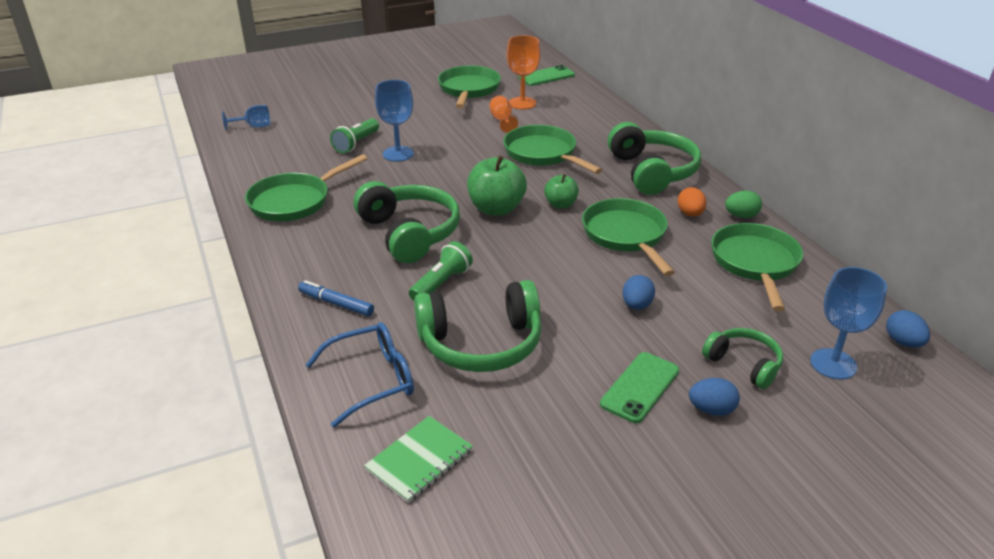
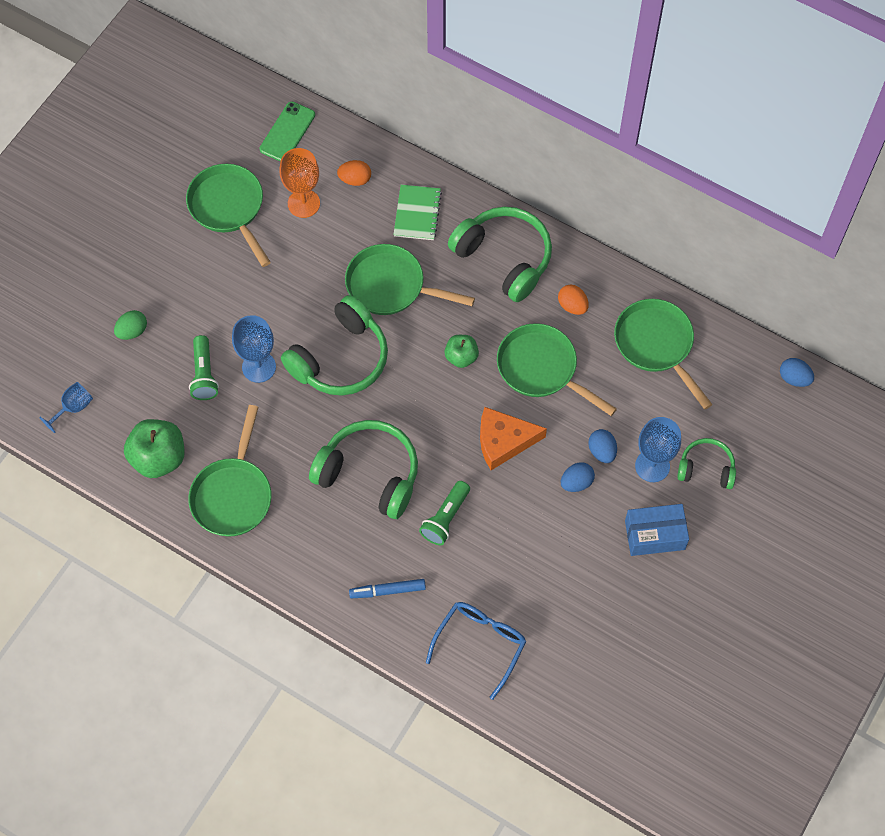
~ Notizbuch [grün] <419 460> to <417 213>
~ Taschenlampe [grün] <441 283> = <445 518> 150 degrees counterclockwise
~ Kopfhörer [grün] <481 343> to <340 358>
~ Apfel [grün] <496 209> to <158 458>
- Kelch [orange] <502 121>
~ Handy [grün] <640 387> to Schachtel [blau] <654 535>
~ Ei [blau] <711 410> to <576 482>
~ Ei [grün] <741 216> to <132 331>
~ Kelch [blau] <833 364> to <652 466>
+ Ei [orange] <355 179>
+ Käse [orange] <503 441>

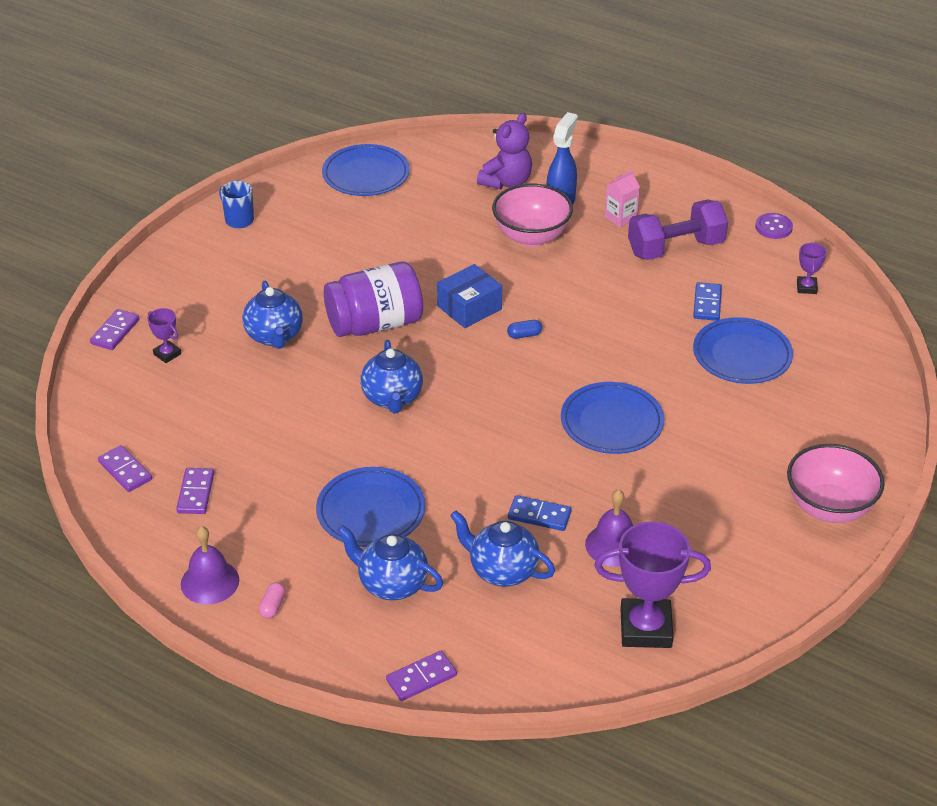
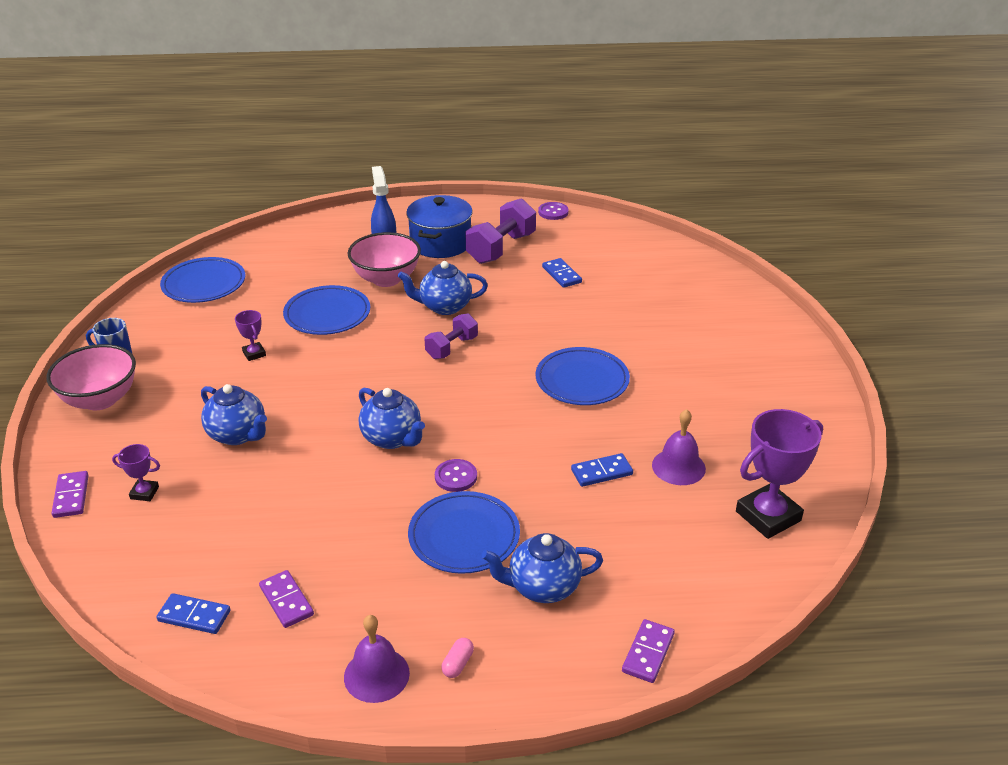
~ Dominostein [lila] <125 471> to Dominostein [blau] <194 616>
~ Kapsel [rosa] <273 606> = <458 664> 45 degrees clockwise
- Einmachglas [lila] <375 324>
- Schachtel [blau] <469 308>
~ Teekanne [blau] <502 570> to <444 307>
- Teddybär [lila] <506 182>
~ Kapsel [blau] <524 335> to Hantel [lila] <451 347>
~ Getränkekarton [rosa] <620 218> to Kochtopf [blau] <440 243>
~ Teller [blau] <742 355> to <327 314>
~ Schüssel [rosa] <829 507> to <100 399>
~ Pokal [lila] <806 287> to <254 354>
+ Knopf [lila] <456 477>

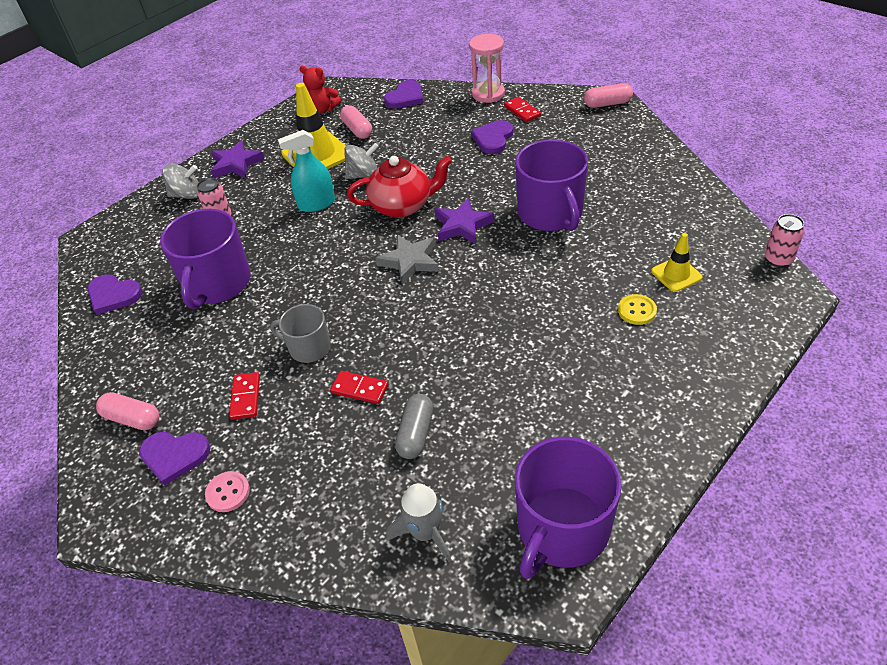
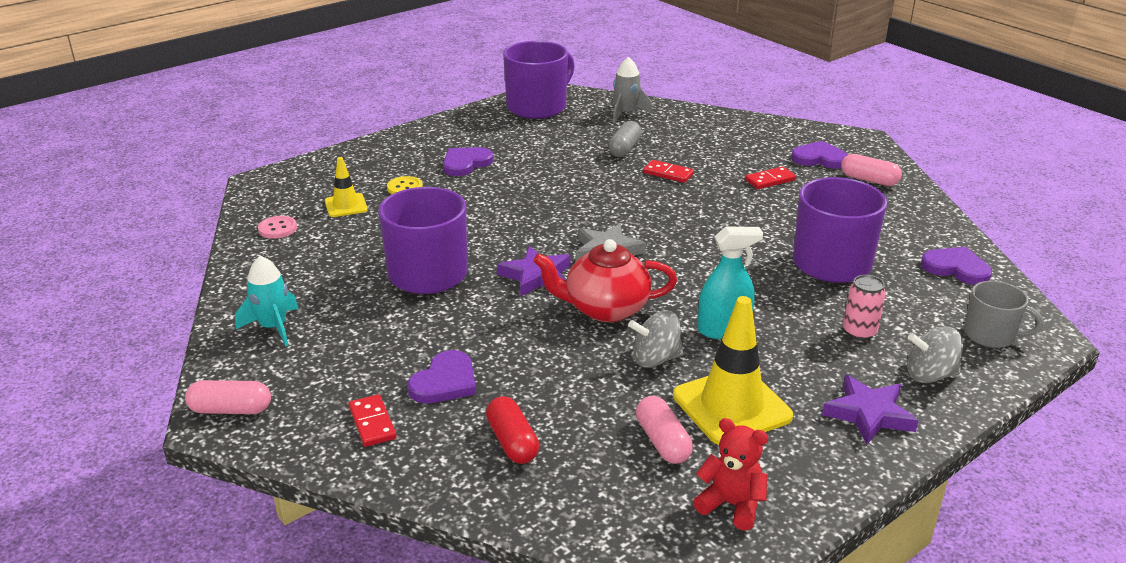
~ Knopf [rosa] <228 492> to <277 229>
~ Dominostein [rot] <245 397> = <770 180> 60 degrees clockwise
~ Tasse [grau] <308 347> to <991 335>
~ Herz [lila] <405 97> to <465 163>
- Sanduhr [rosa] <488 94>
- Dose [rosa] <778 259>
+ Rakete [türkis] <273 327>
+ Kapsel [rot] <512 442>

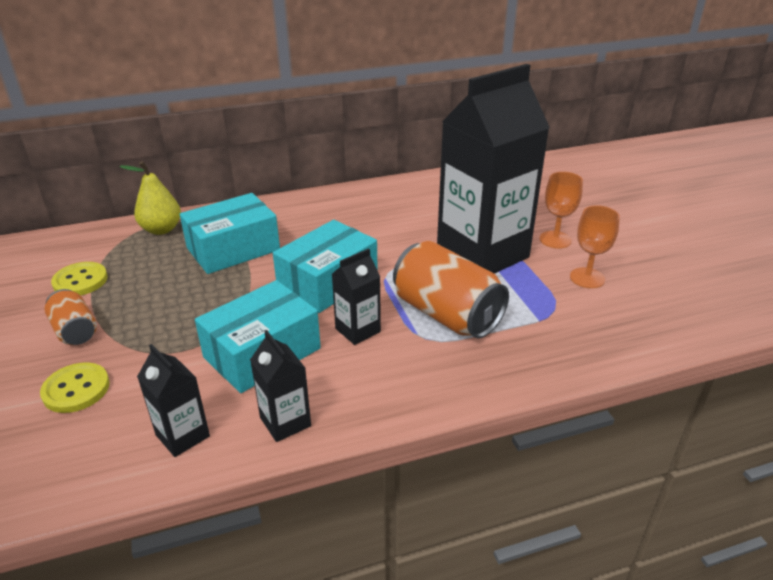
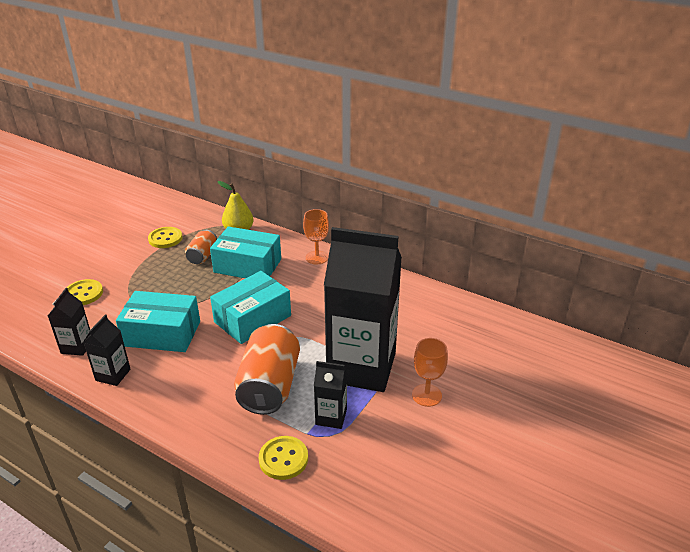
~ Dose [orange] <75 331> to <202 256>
~ Schachtel [türkis] <328 282> = <252 319> 45 degrees counterclockwise
~ Getränkekarton [schwarz] <358 330> to <331 417>
~ Kelch [orange] <587 278> to <317 257>
+ Knopf [gelb] <283 459>

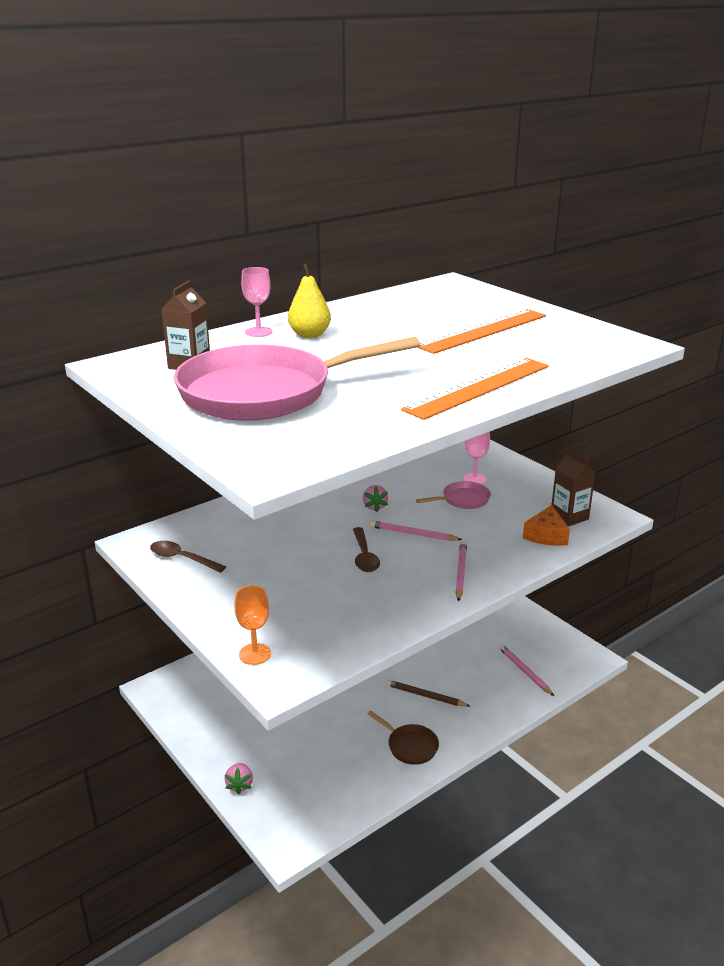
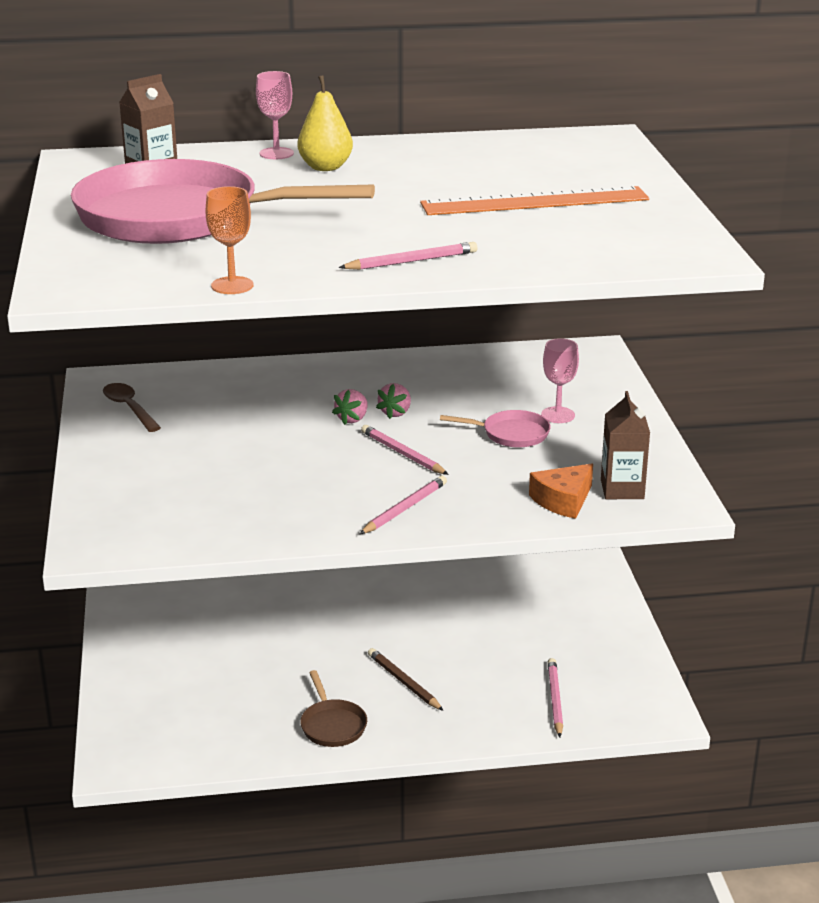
~ Erdbeere [rosa] <239 785> to <352 419>
~ Kelch [orange] <255 654> to <232 285>
- Löffel [braun] <364 556>
~ Lineal [orange] <478 387> to Bleistift [rosa] <411 261>

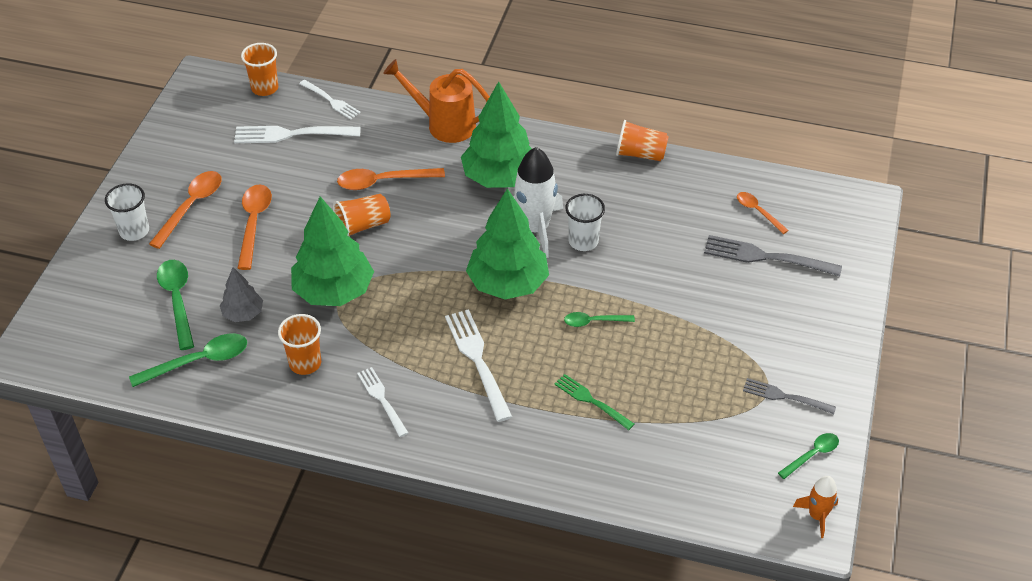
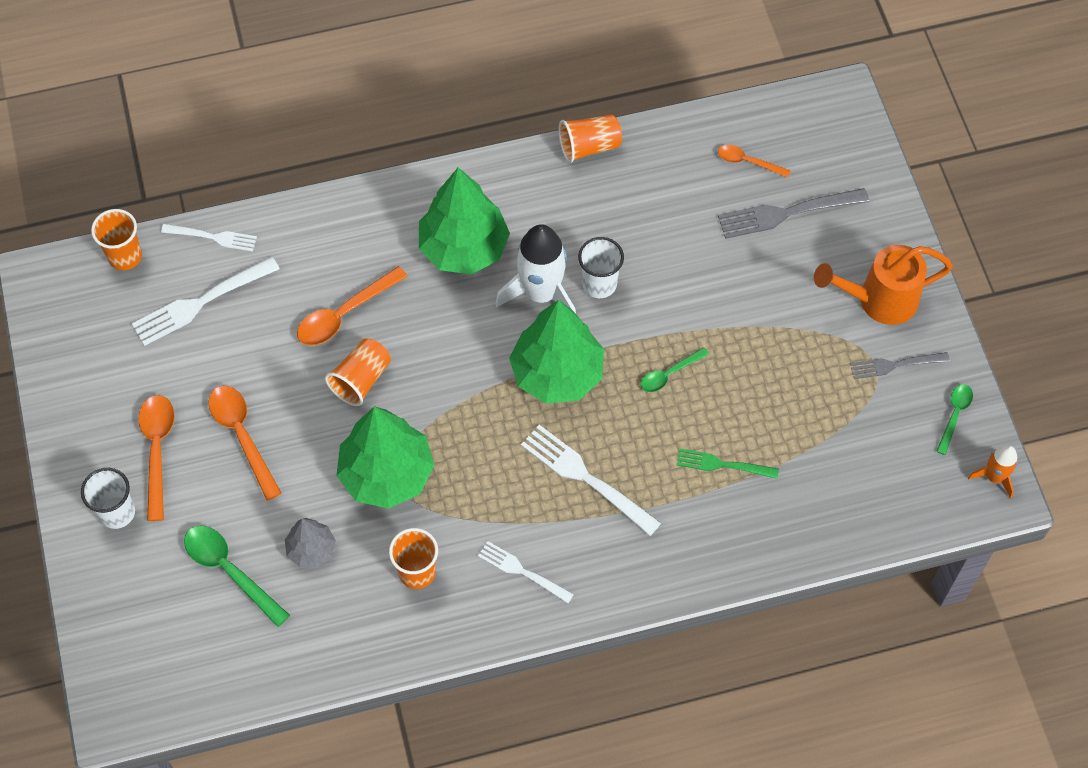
- Löffel [grün] <198 361>
~ Gießkanne [orange] <444 124> to <879 300>

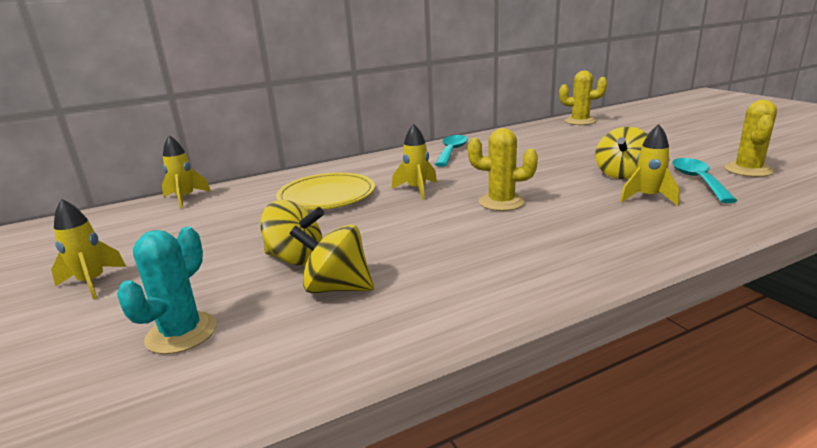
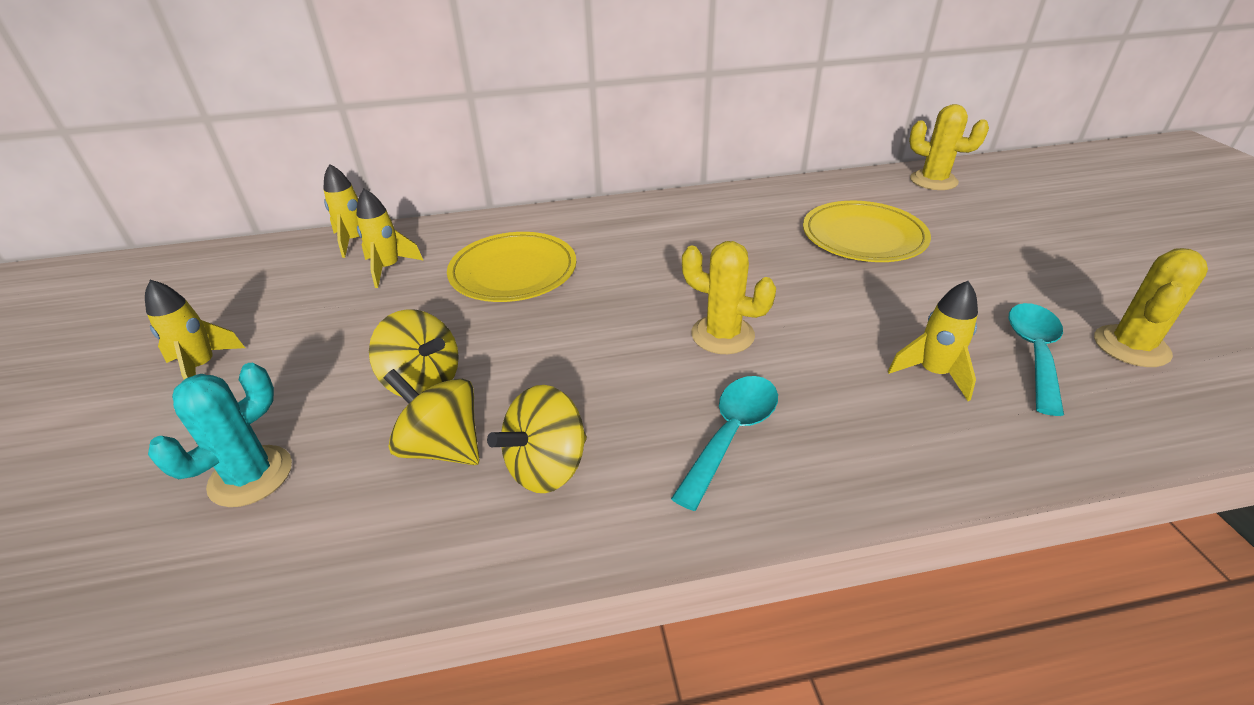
~ Rakete [gelb] <417 190> to <388 268>
~ Löffel [türkis] <451 151> to <732 434>
~ Kreisel [gelb] <621 174> to <547 467>
+ Teller [gelb] <863 237>

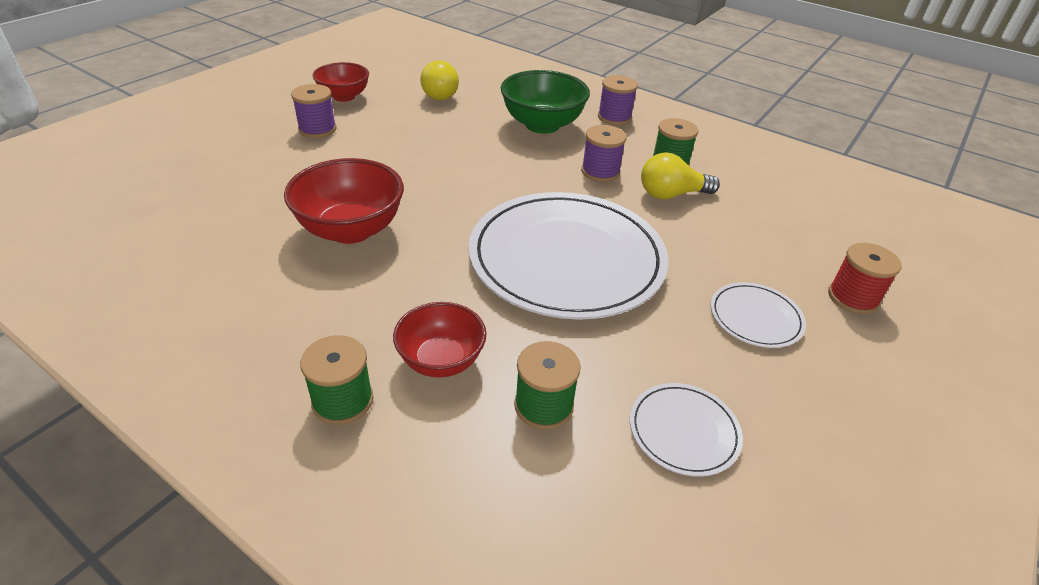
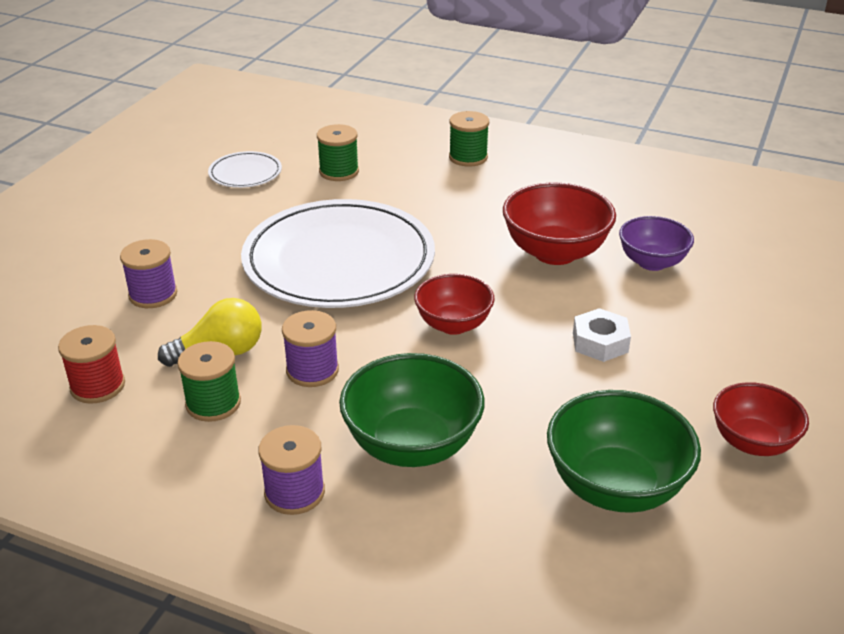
~ Garnrolle [lila] <317 129> to <153 294>
~ Schüssel [rot] <441 360> to <453 324>
~ Glühbirne [gelb] <438 94> to Schüssel [grün] <615 486>
- Teller [weiß] <755 318>
~ Garnrolle [rot] <852 298> to <98 386>
+ Sechskantmutter [weiß] <600 342>
+ Schüssel [lila] <652 262>

